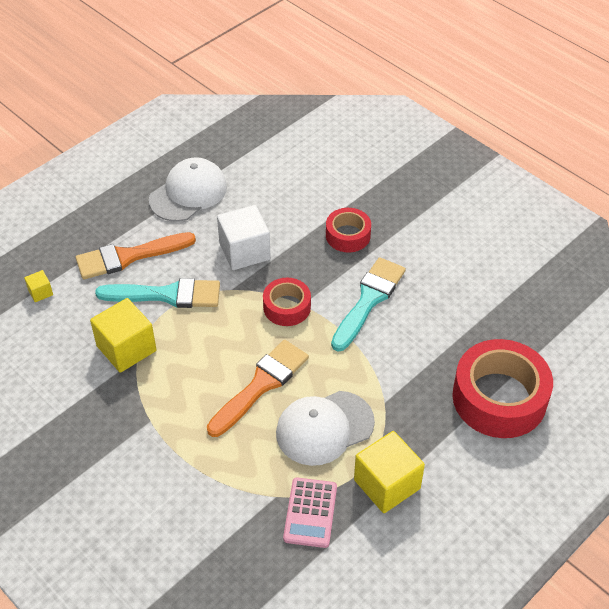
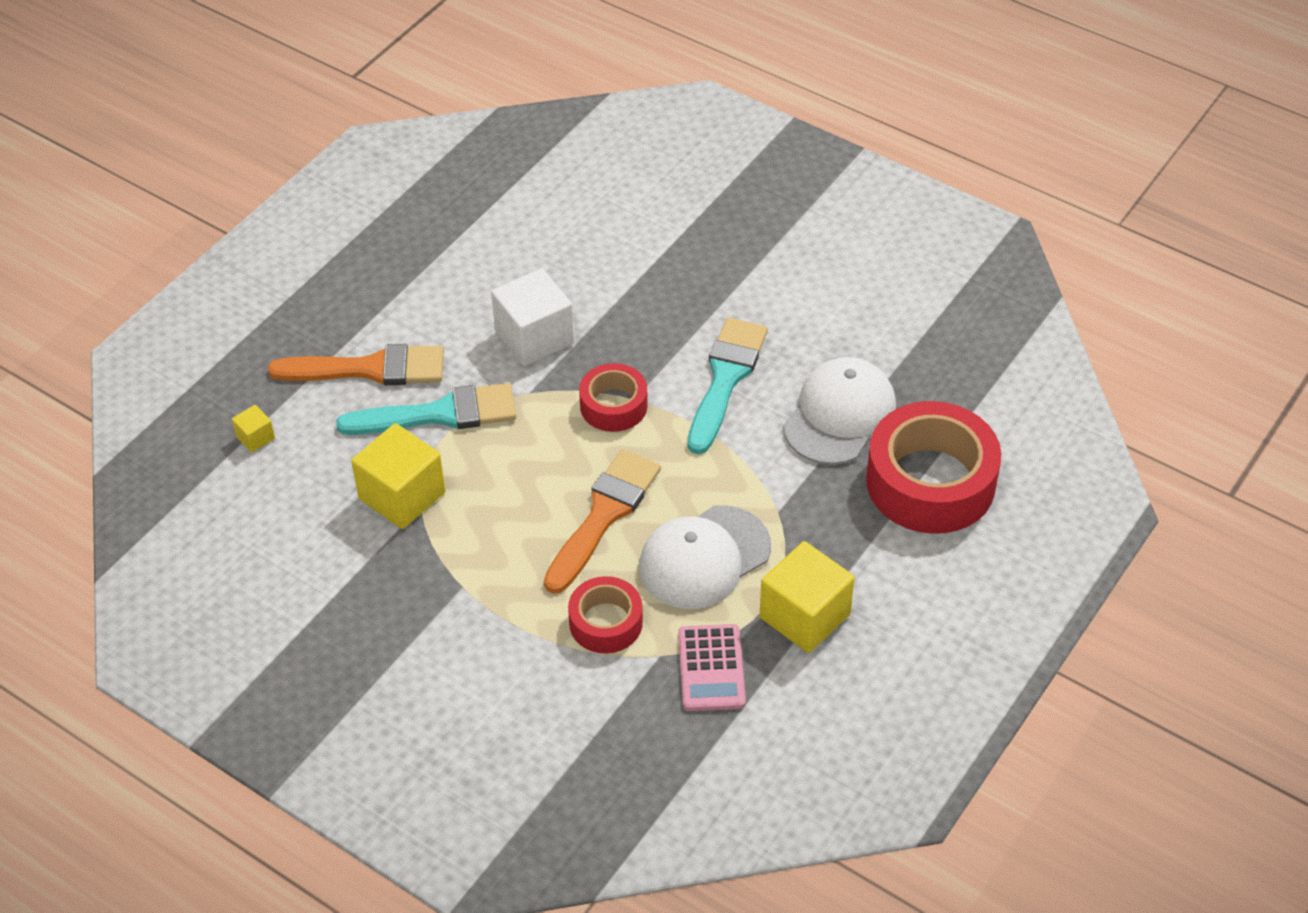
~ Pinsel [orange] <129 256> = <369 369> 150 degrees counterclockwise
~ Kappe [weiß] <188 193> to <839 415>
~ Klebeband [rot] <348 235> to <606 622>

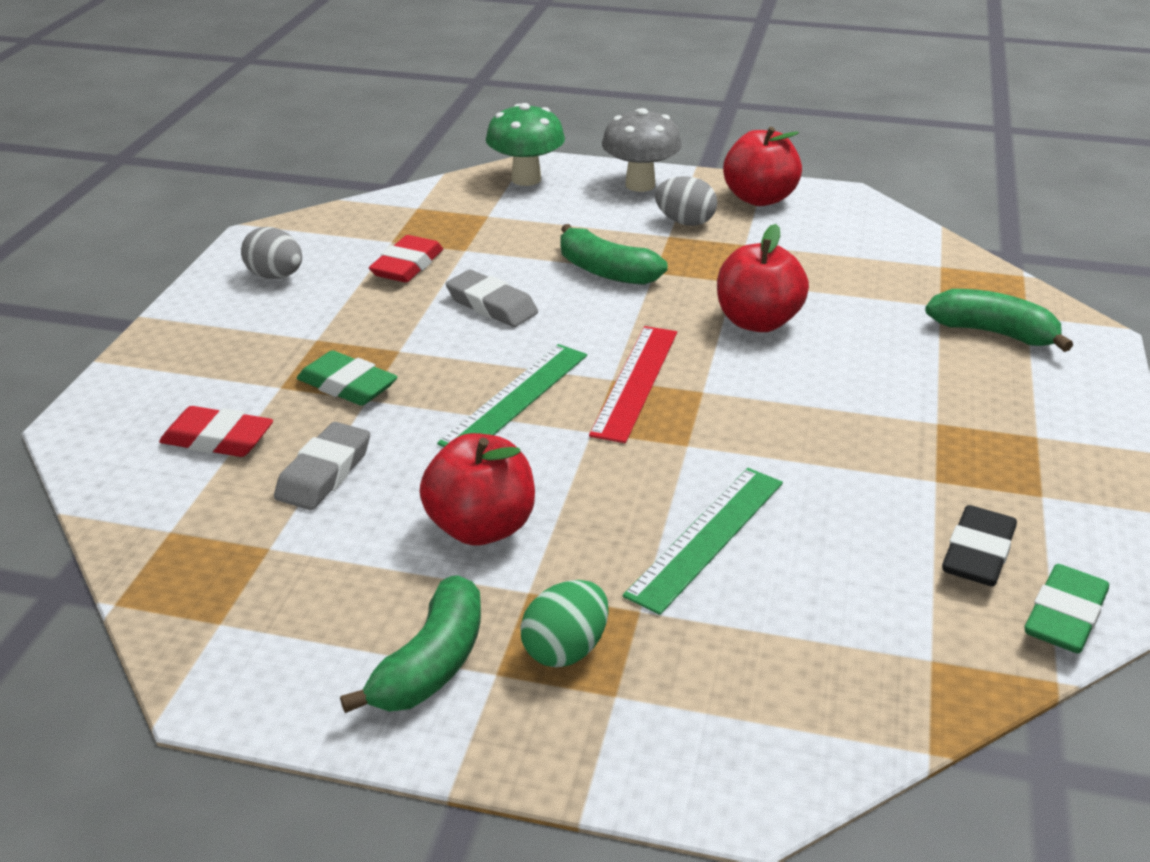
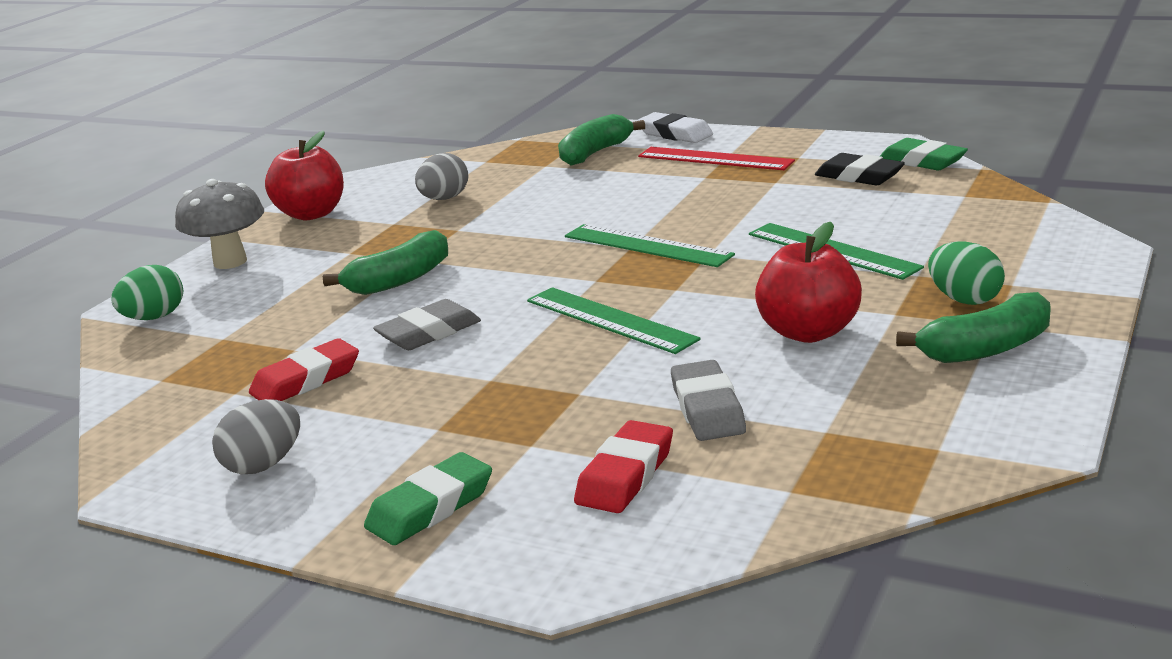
~ Radiergummi [grau] <324 473> = <707 409> 45 degrees clockwise
~ Radiergummi [grün] <347 385> to <430 507>
~ Banane [grün] <431 664> = <986 348> 120 degrees clockwise
~ Radiergummi [rot] <407 266> = <306 380> 75 degrees counterclockwise
~ Pilz [grün] <526 179> to Ei [grün] <154 318>
~ Lineal [rot] <635 382> to <715 159>
~ Ei [grau] <685 222> to <444 199>
- Apfel [rot] <757 322>
+ Lineal [grün] <647 246>
+ Radiergummi [weiß] <675 134>

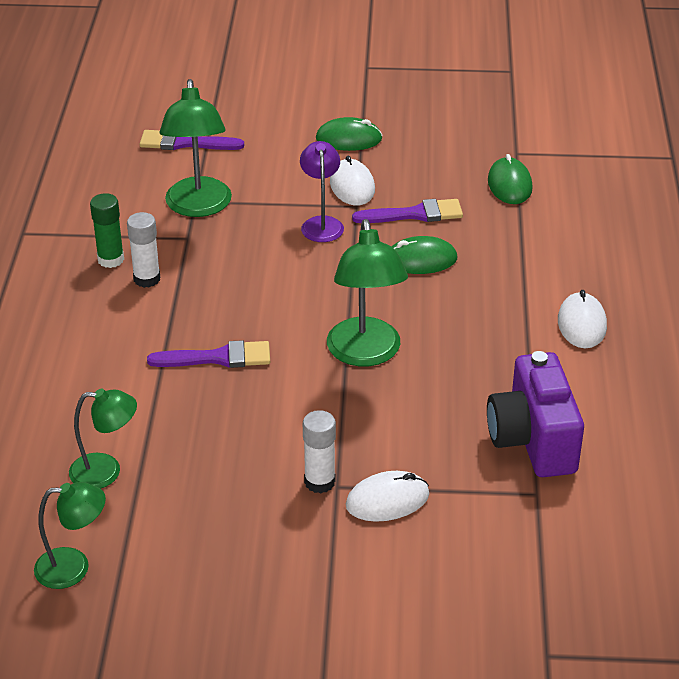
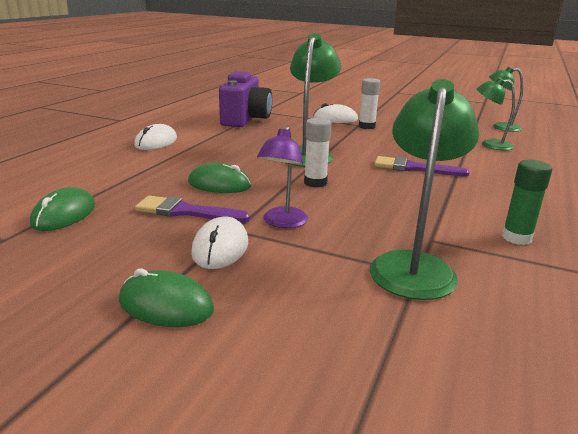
~ Klebestift [weiß] <147 279> to <315 183>
- Pinsel [lila] <185 143>

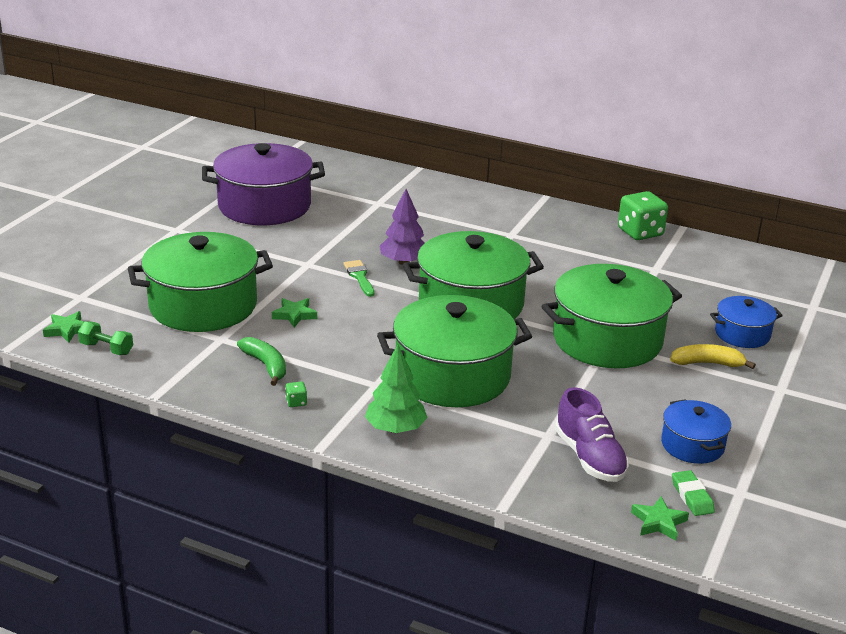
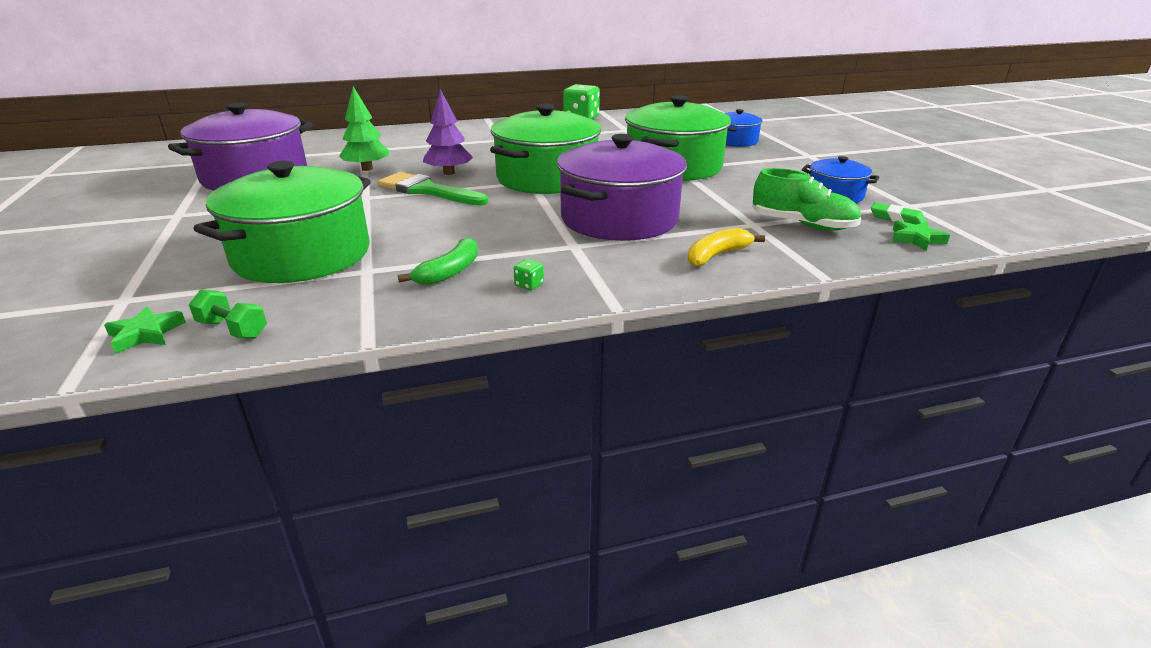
~ Hantel [grün] <106 349> = <233 329> 45 degrees clockwise
~ Banane [grün] <266 365> = <450 272> 105 degrees clockwise
- Stern [grün] <294 315>
~ Pinsel [grün] <359 277> = <427 190> x1.77
~ Baum [grün] <395 429> to <367 169>
~ Kochtopf [grün] <452 376> to Kochtopf [lila] <619 219>
~ Schuh [lila] <589 457> to Schuh [grün] <802 225>
~ Banane [gelb] <707 363> to <717 255>

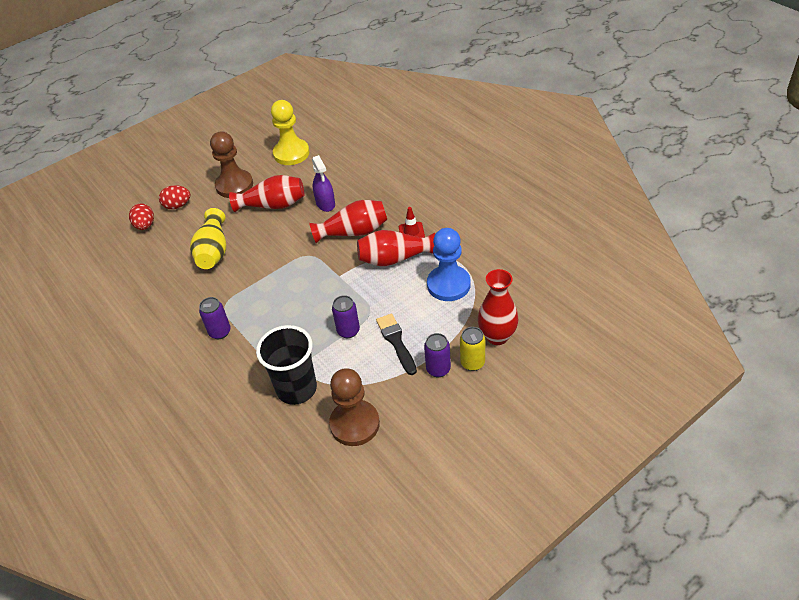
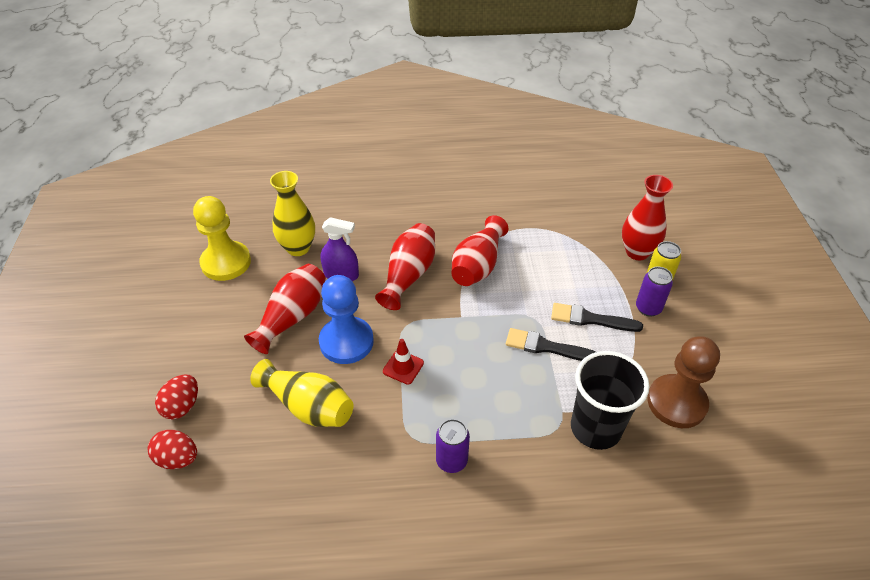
- Bauer [braun] <234 185>
~ Dose [lila] <348 331> to Pinsel [schwarz] <546 347>
~ Leitkegel [rot] <411 232> to <403 367>
~ Bauer [blau] <448 284> to <346 342>
+ Vase [gelb] <298 248>

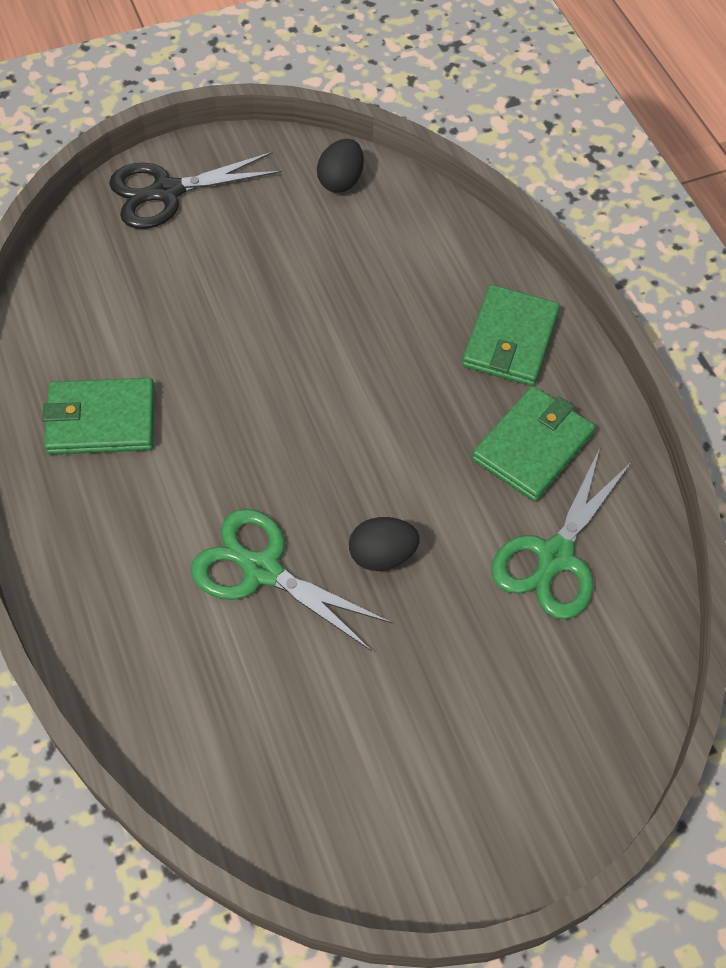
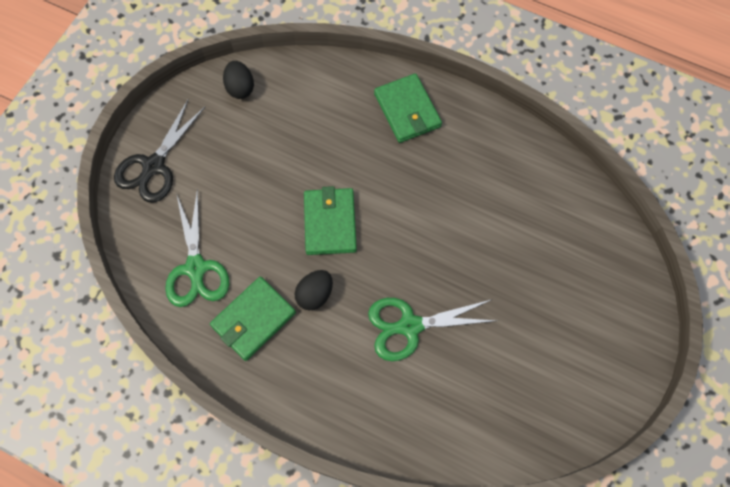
~ Ei [schwarz] <382 555> to <315 294>
~ Geldbörse [grün] <532 446> to <330 223>
~ Schere [grün] <555 556> to <196 268>

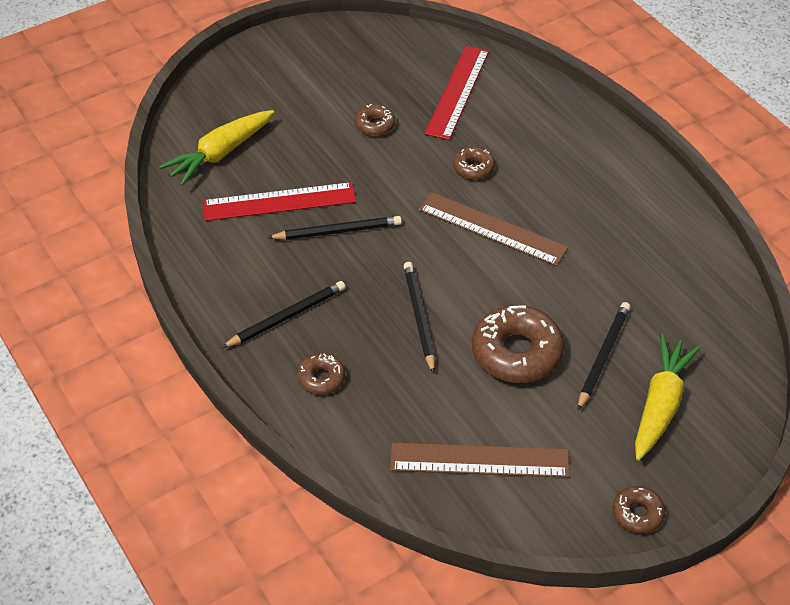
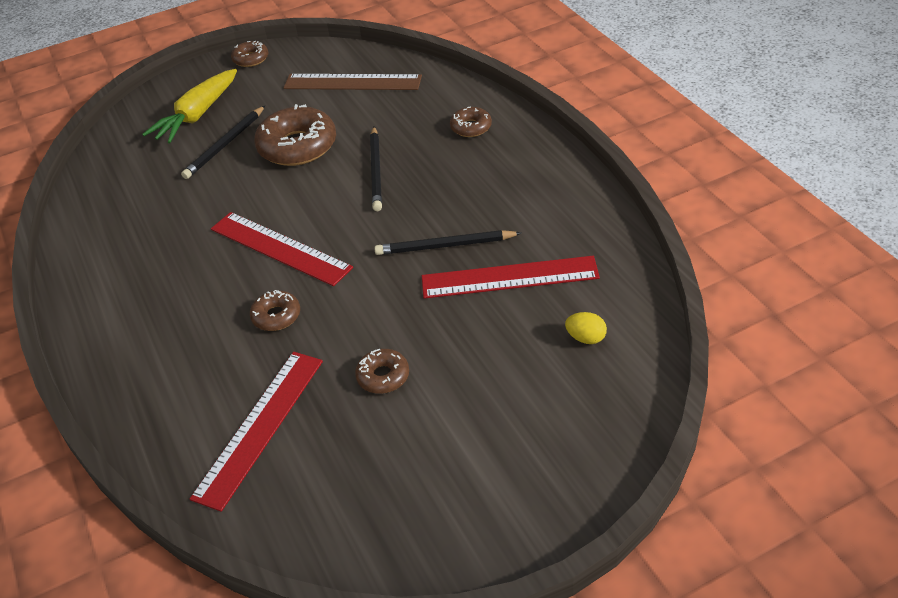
~ Karotte [gelb] <220 154> to Ei [gelb] <586 338>
- Bleistift [schwarz] <286 316>
~ Lineal [braun] <492 229> to Lineal [rot] <280 248>

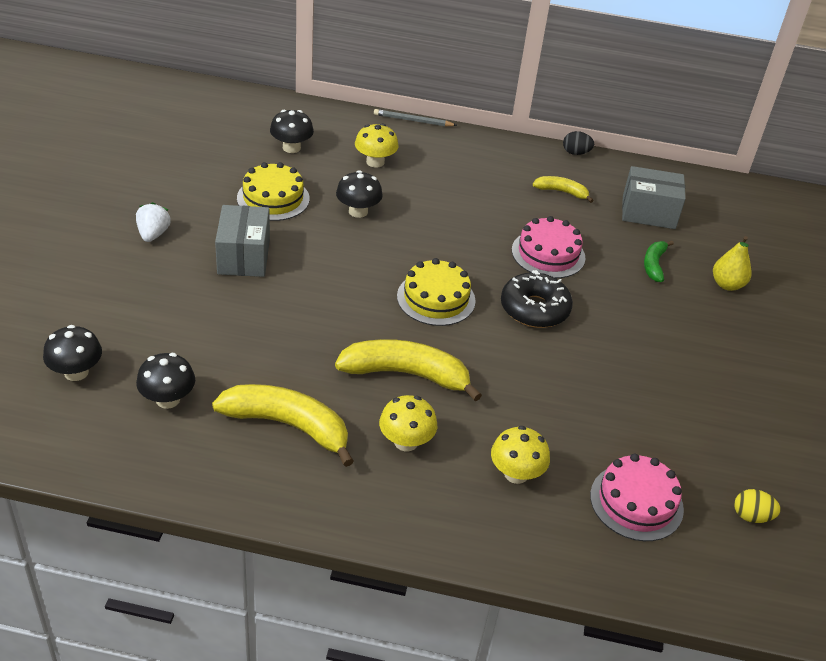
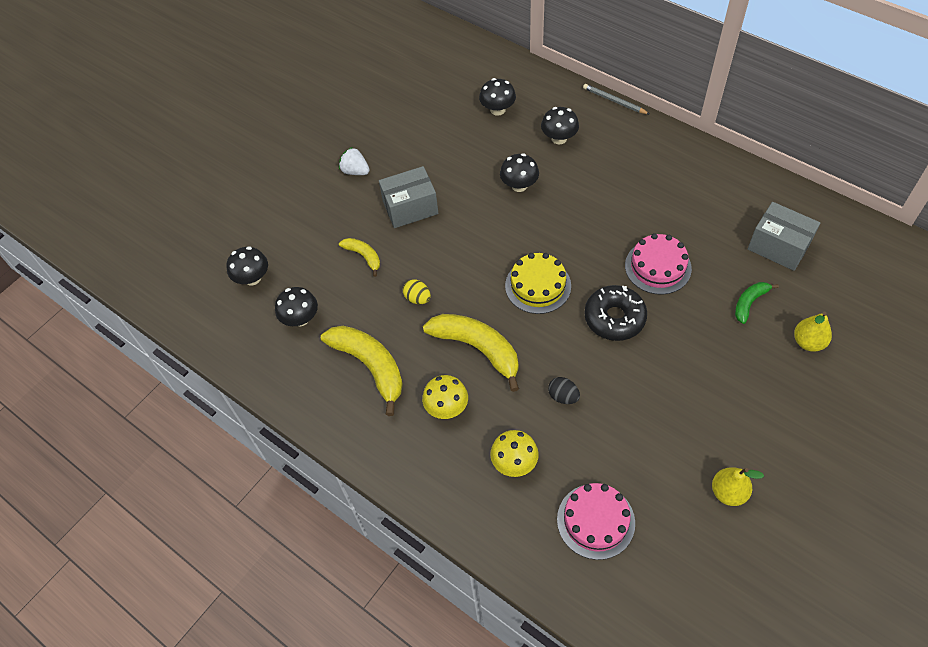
~ Erdbeere [weiß] <153 234> = <355 171> 90 degrees counterclockwise
~ Schachtel [grau] <244 256> = <410 208> 45 degrees clockwise
- Kuchen [gelb] <273 198>
~ Pilz [gelb] <375 162> to Pilz [schwarz] <559 138>
~ Banane [gelb] <562 192> to <364 256>
~ Ei [schwarz] <576 153> to <563 396>
~ Ei [gelb] <751 516> to <417 298>
+ Birne [gelb] <728 492>

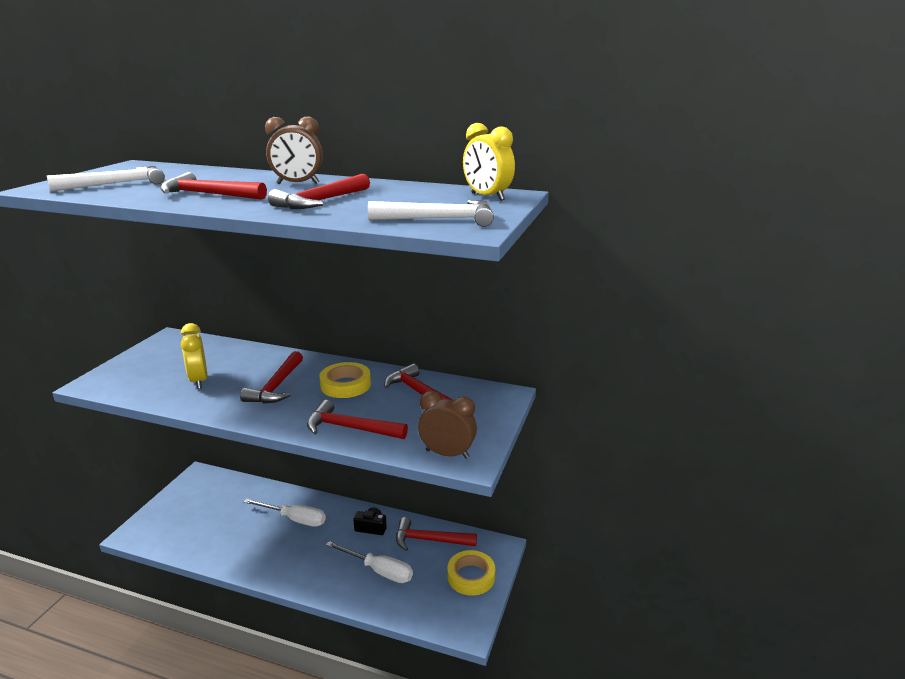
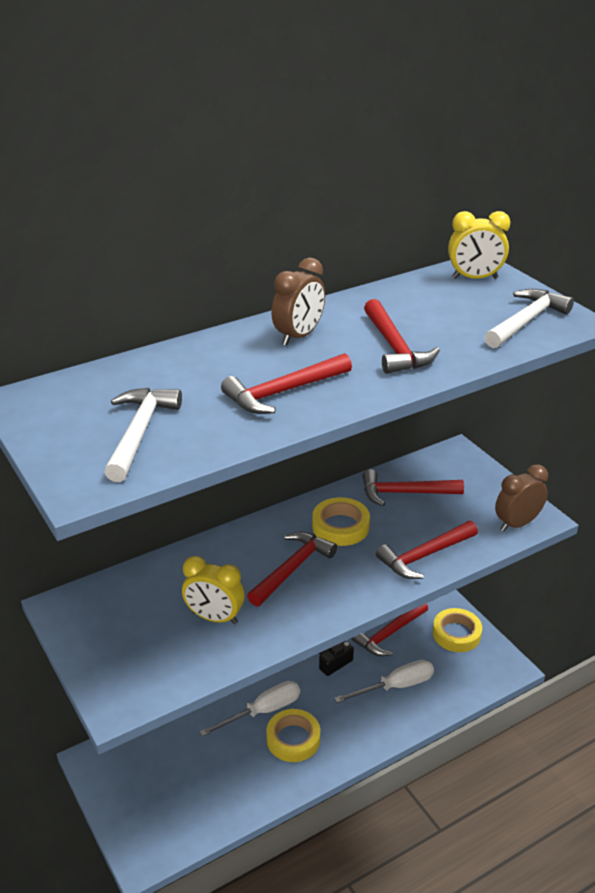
~ Hammer [rot] <277 386> = <292 569> 105 degrees counterclockwise
+ Klebeband [gelb] <293 739>

